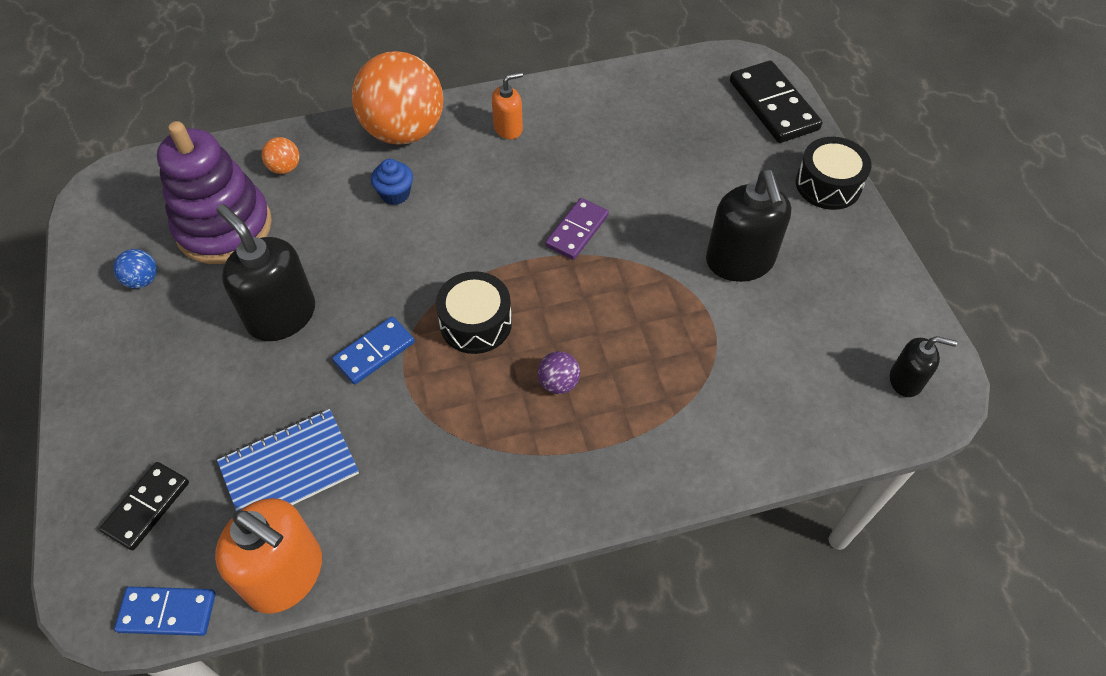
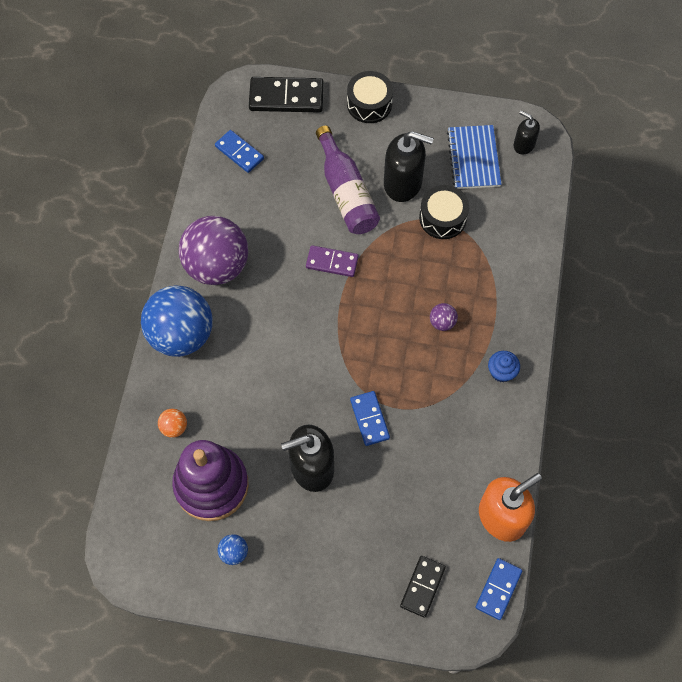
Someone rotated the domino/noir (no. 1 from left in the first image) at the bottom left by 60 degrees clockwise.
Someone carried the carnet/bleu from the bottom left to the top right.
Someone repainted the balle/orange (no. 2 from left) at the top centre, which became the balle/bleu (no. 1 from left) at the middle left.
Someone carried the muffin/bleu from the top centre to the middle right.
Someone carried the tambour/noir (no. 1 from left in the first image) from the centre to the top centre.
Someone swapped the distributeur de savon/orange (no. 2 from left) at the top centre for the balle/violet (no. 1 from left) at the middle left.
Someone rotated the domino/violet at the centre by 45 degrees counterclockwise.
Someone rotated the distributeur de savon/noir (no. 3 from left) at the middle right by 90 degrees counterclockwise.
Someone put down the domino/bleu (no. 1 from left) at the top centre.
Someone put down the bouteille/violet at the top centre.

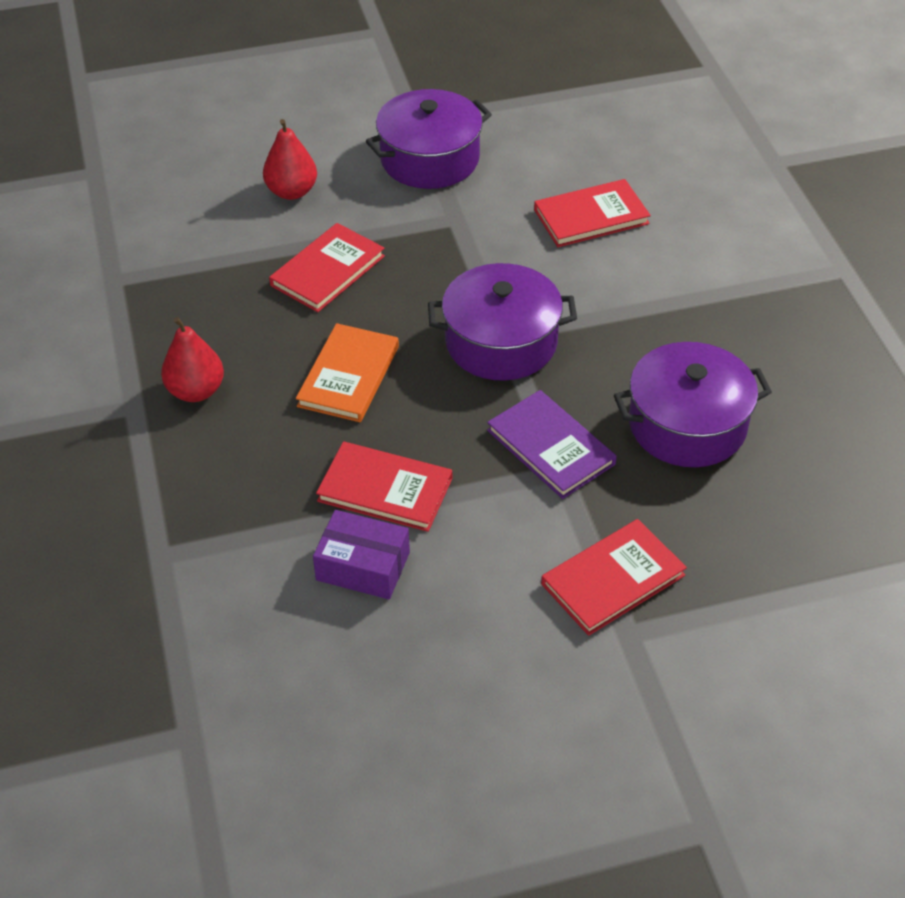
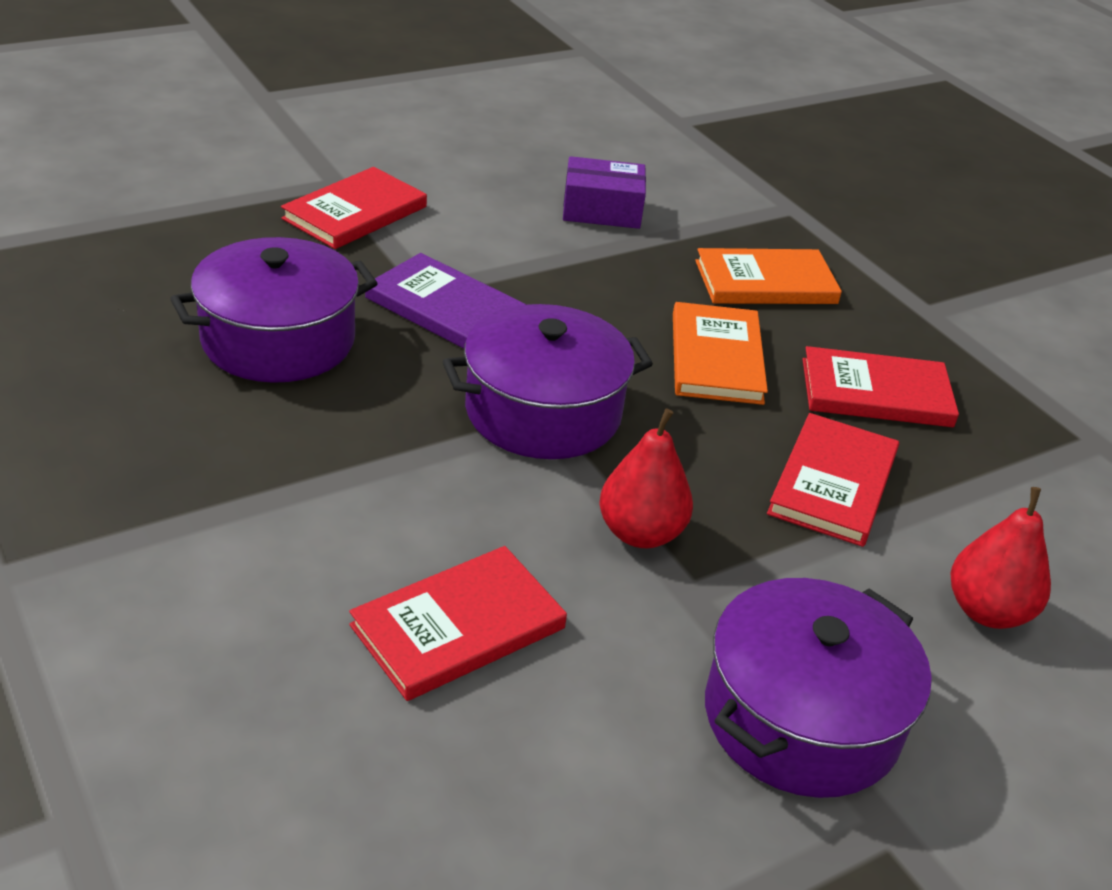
Someone carried the poire/rouge (no. 1 from left) from the middle left to the centre.
Someone carried the livre/rouge (no. 2 from left in the first image) from the centre to the middle right.
Someone put down the livre/orange (no. 2 from left) at the top right.

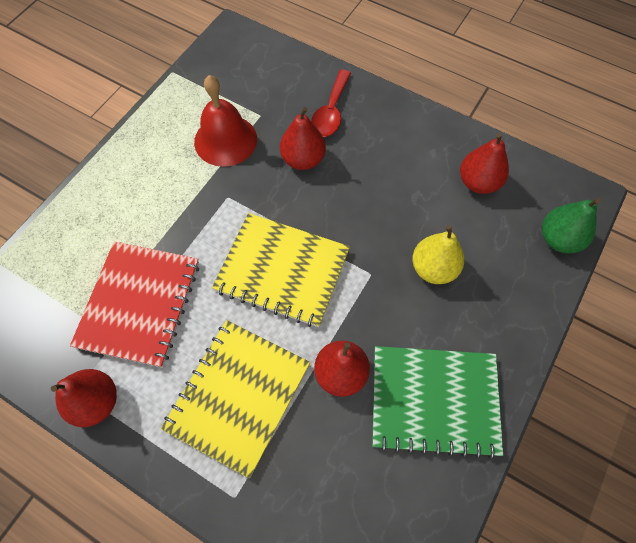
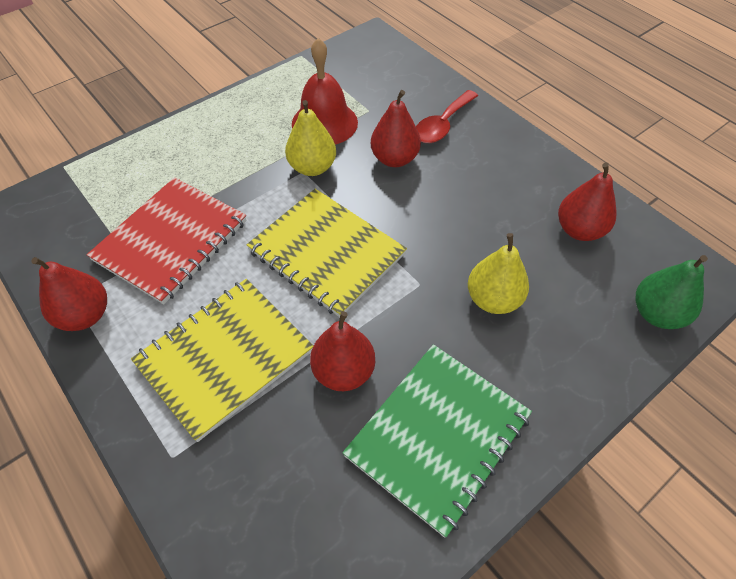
Someone rotated the carnet/vert at the bottom right by 75 degrees counterclockwise.
Someone put down the poire/jaune (no. 1 from left) at the top centre.

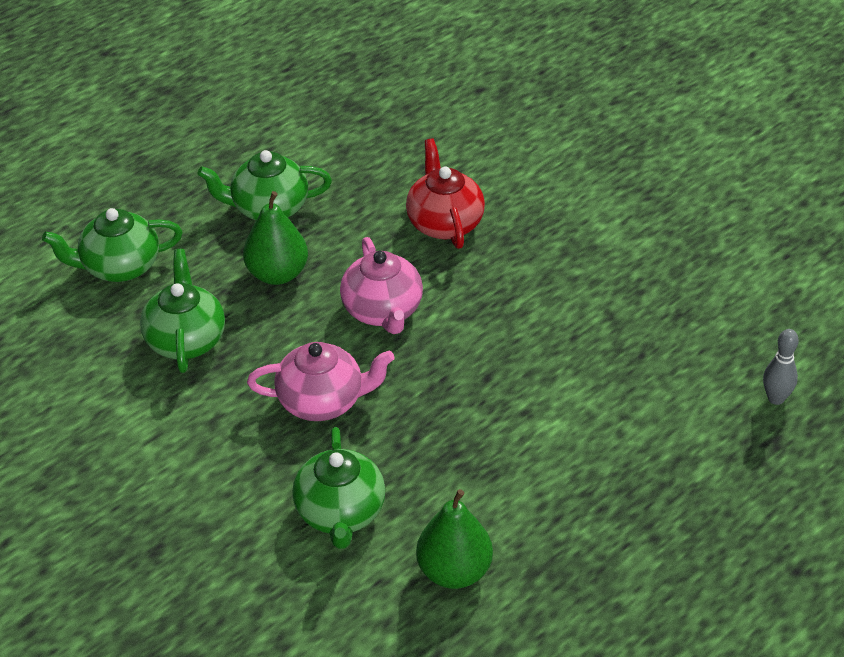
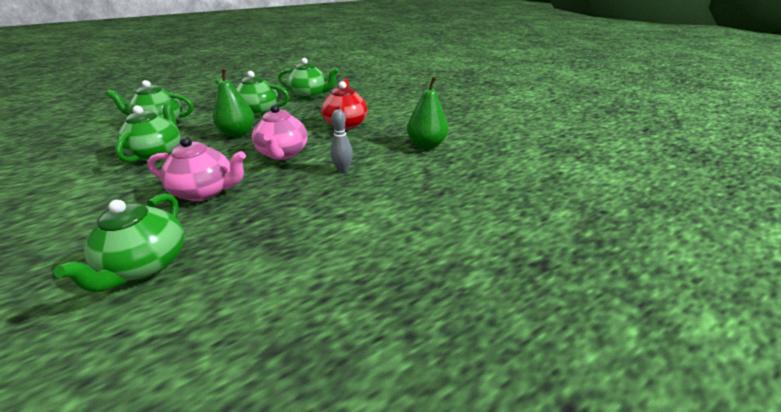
Someone carried the poire/vert (no. 2 from left) from the bottom centre to the top centre.
Someone carried the quille/gris from the middle right to the centre.
Someone put down the théière/vert (no. 5 from left) at the top centre.

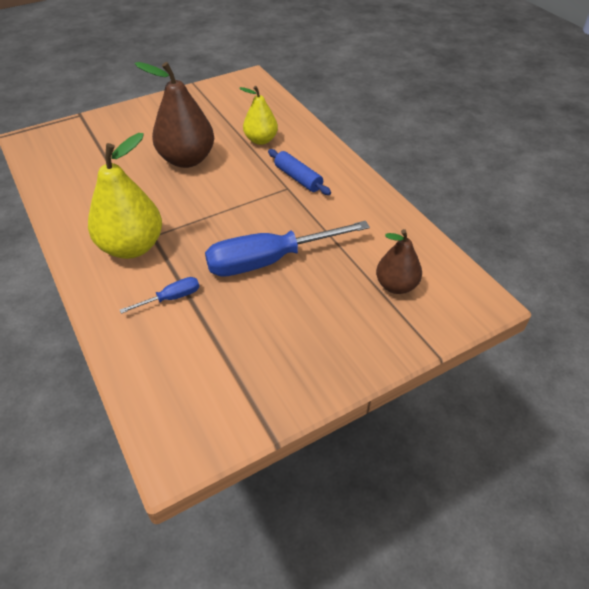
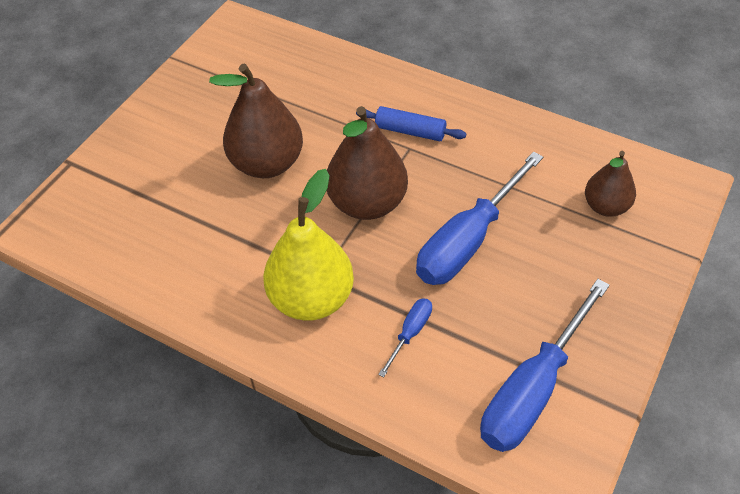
Someone took away the poire/jaune (no. 2 from left) at the top centre.
Someone put down the poire/marron (no. 2 from left) at the top centre.
Someone put down the tournevis/bleu (no. 3 from left) at the bottom right.

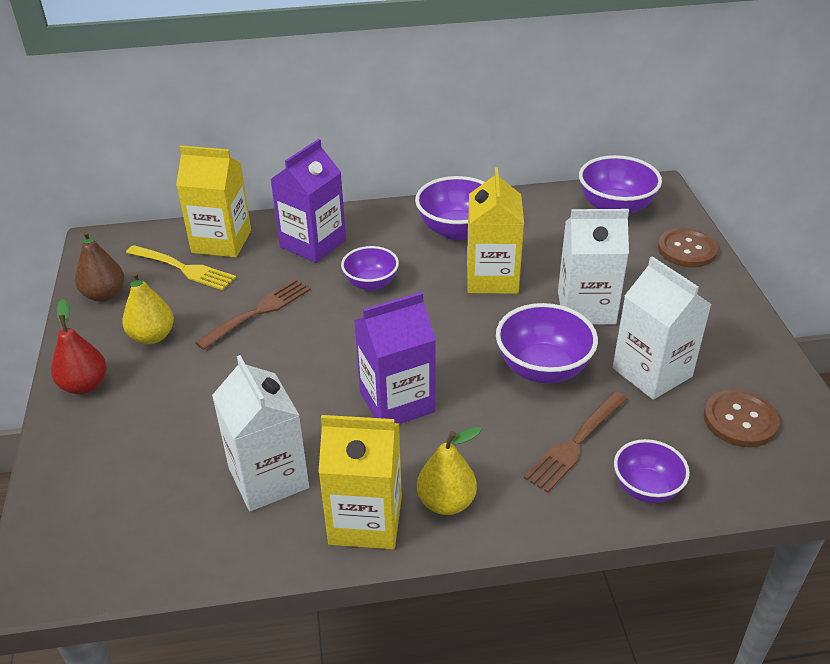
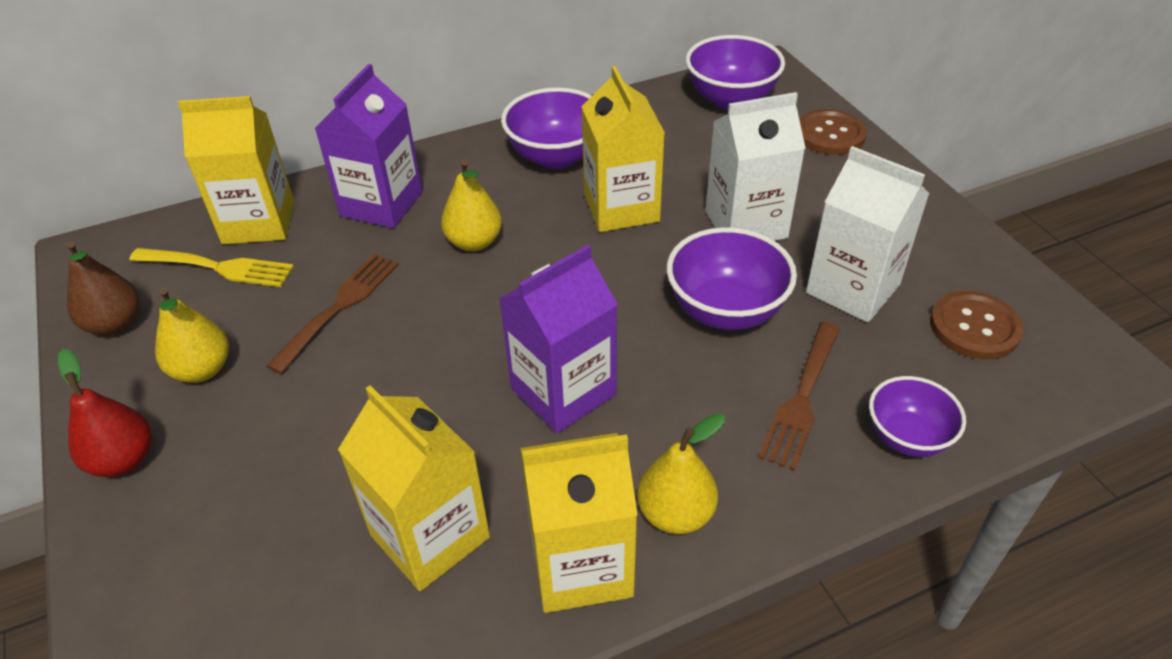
Someone repainted the brique de lait/blanc (no. 1 from left) at the middle left, which became the brique de lait/jaune (no. 2 from left) at the bottom centre.
Someone swapped the bol/violet (no. 1 from left) at the centre for the poire/jaune (no. 2 from left) at the top centre.

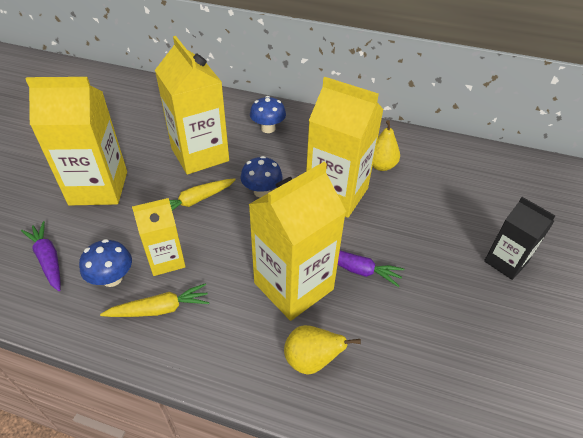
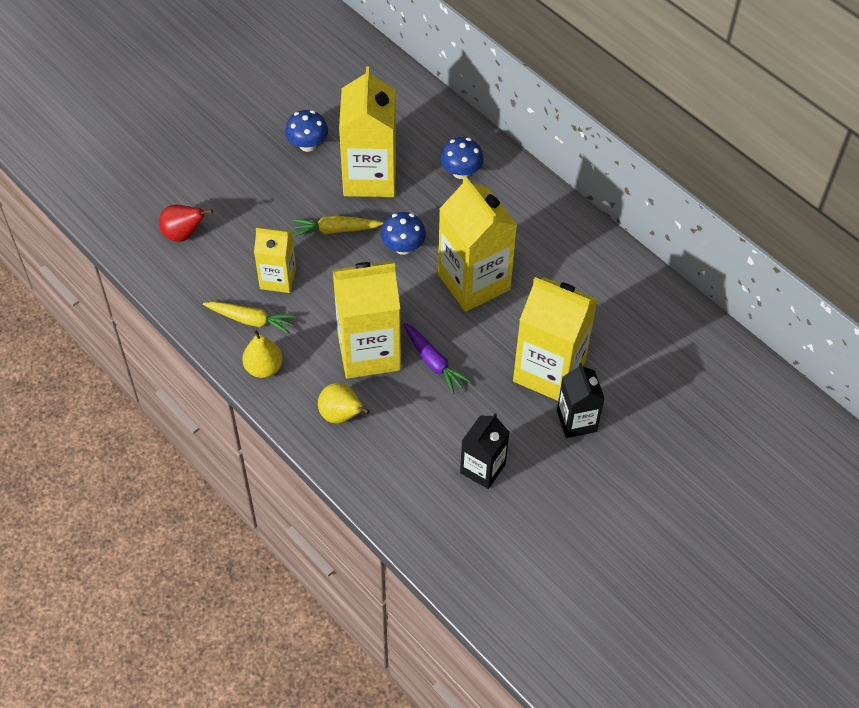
Someone swapped the carotte/violet (no. 1 from left) at the middle left for the poire/rouge at the top left.
Someone carried the brique de lait/jaune (no. 1 from left in the first image) from the top left to the centre.
Someone carried the champignon/bleu (no. 1 from left) from the middle left to the top centre.
Someone carried the poire/jaune (no. 2 from left in the first image) from the top centre to the middle left.
Someone put down the brique de lait/noir (no. 1 from left) at the centre.

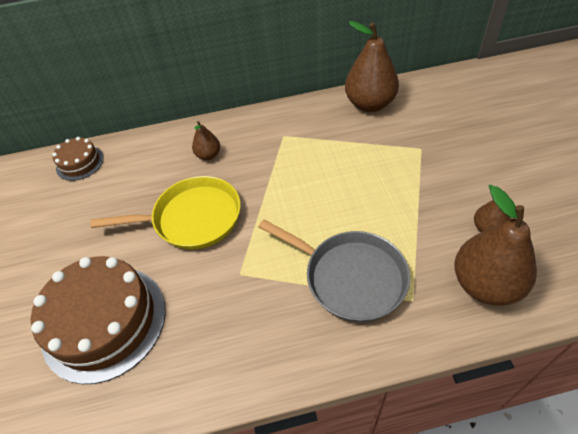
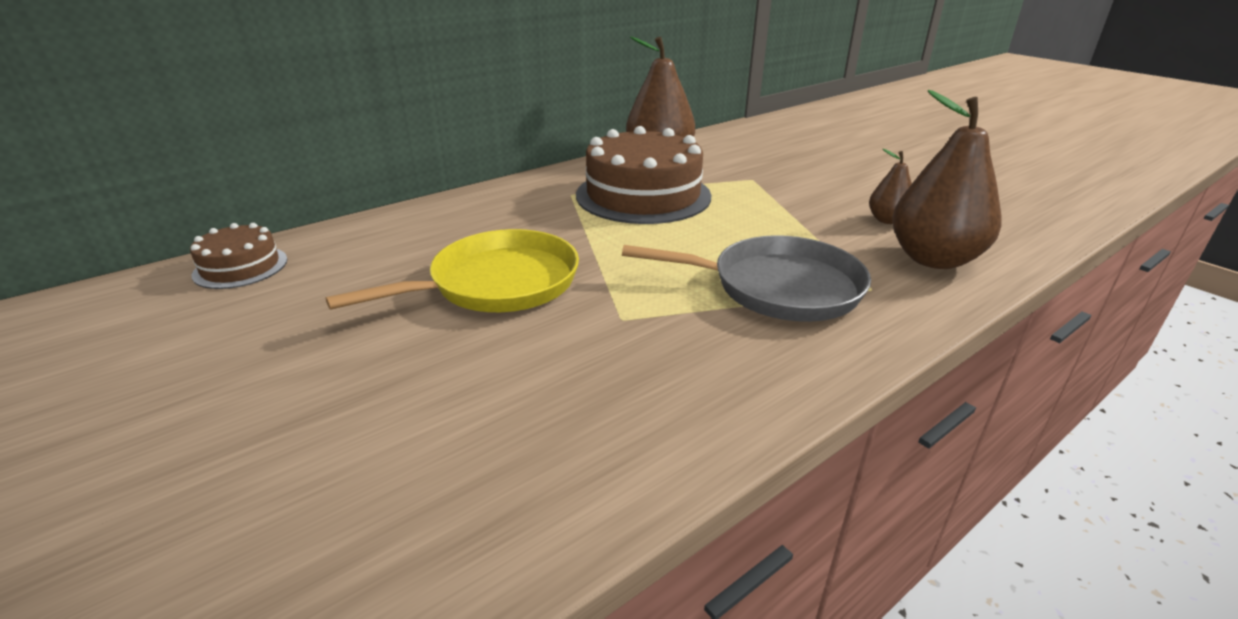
Someone carried the gâteau/marron (no. 2 from left) from the bottom left to the top centre.
Someone took away the poire/marron (no. 1 from left) at the top centre.

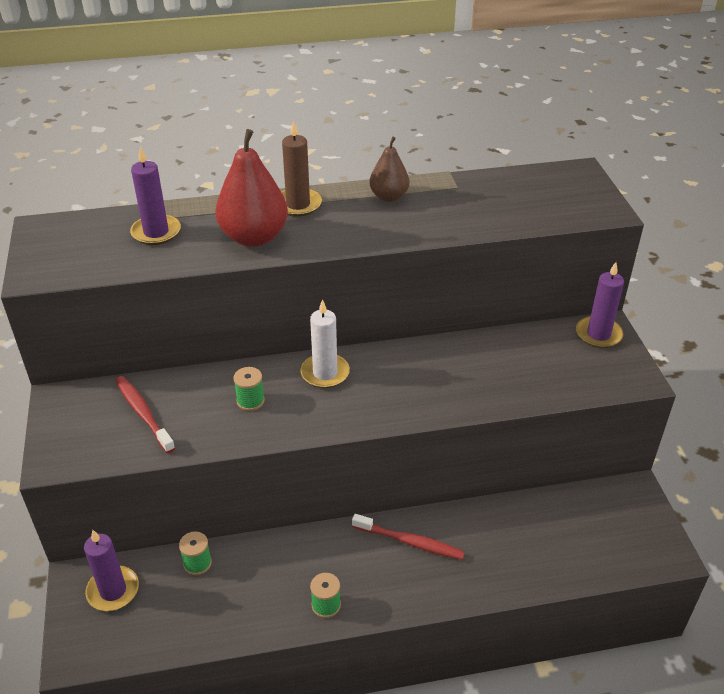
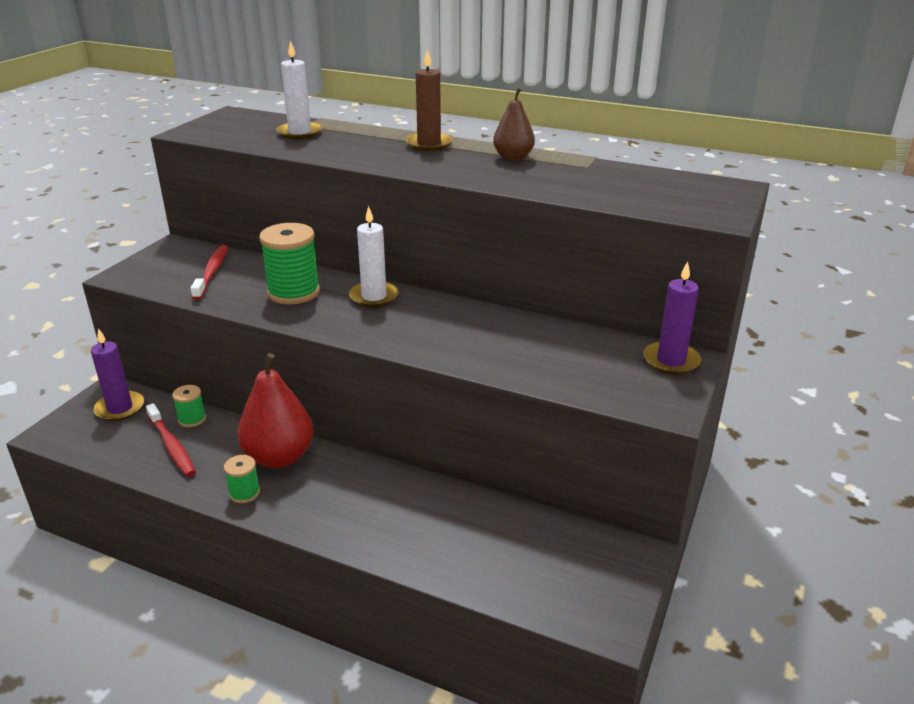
Someone repainted the bougie/violet (no. 2 from left) at the top left, which became the bougie/blanc (no. 1 from left) at the top left.
Someone carried the poire/rouge from the top centre to the middle left.
Someone scaled the bobine/vert (no. 2 from left in the first image) at the centre by 1.91.
Someone carried the brosse à dents/rouge (no. 2 from left in the first image) from the bottom centre to the middle left.

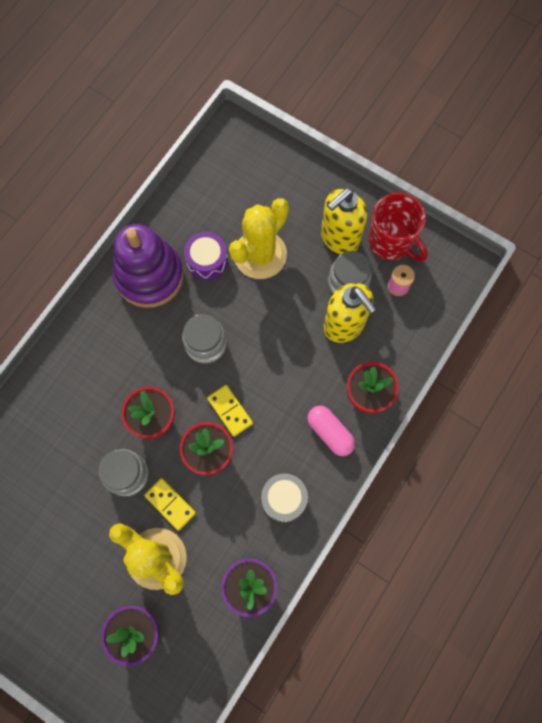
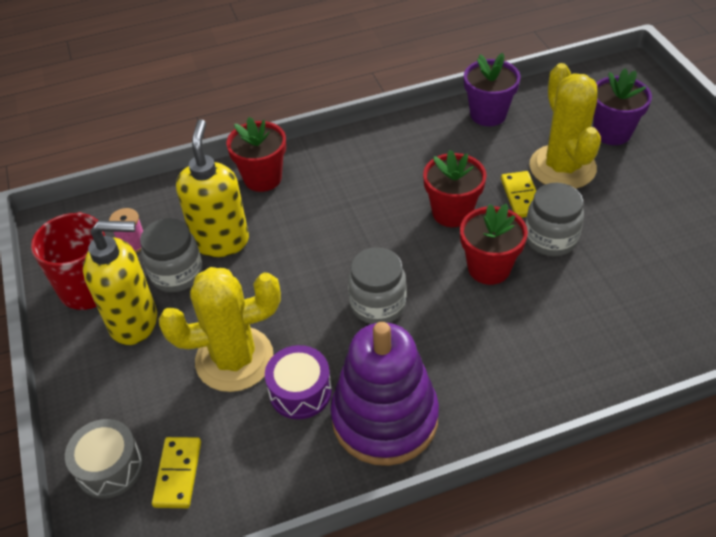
Someone carried the domino/jaune (no. 2 from left in the first image) from the centre to the bottom left.
Someone carried the tambour/gris from the bottom centre to the bottom left.
Someone took away the gélule/rose at the centre.

